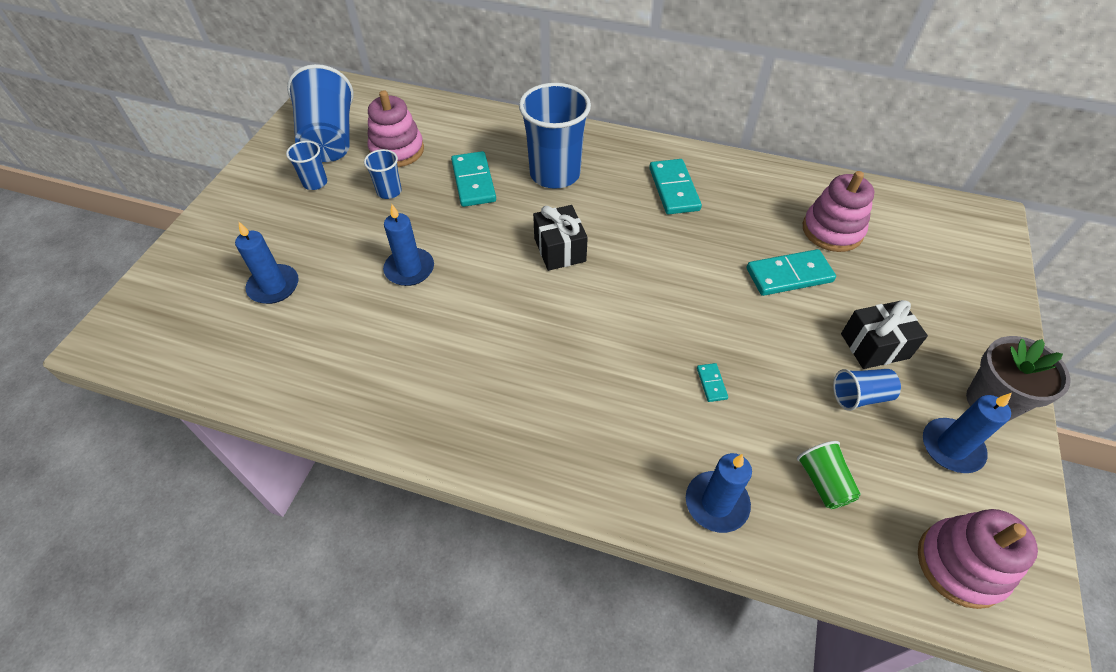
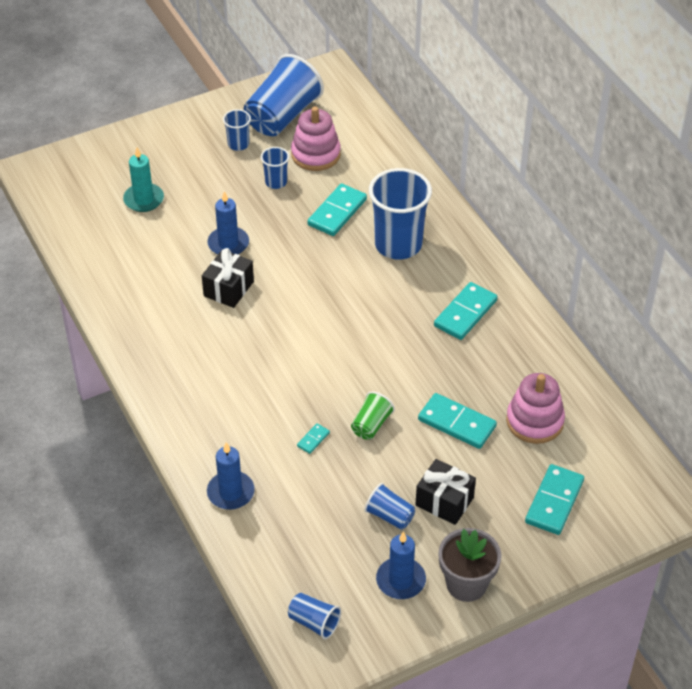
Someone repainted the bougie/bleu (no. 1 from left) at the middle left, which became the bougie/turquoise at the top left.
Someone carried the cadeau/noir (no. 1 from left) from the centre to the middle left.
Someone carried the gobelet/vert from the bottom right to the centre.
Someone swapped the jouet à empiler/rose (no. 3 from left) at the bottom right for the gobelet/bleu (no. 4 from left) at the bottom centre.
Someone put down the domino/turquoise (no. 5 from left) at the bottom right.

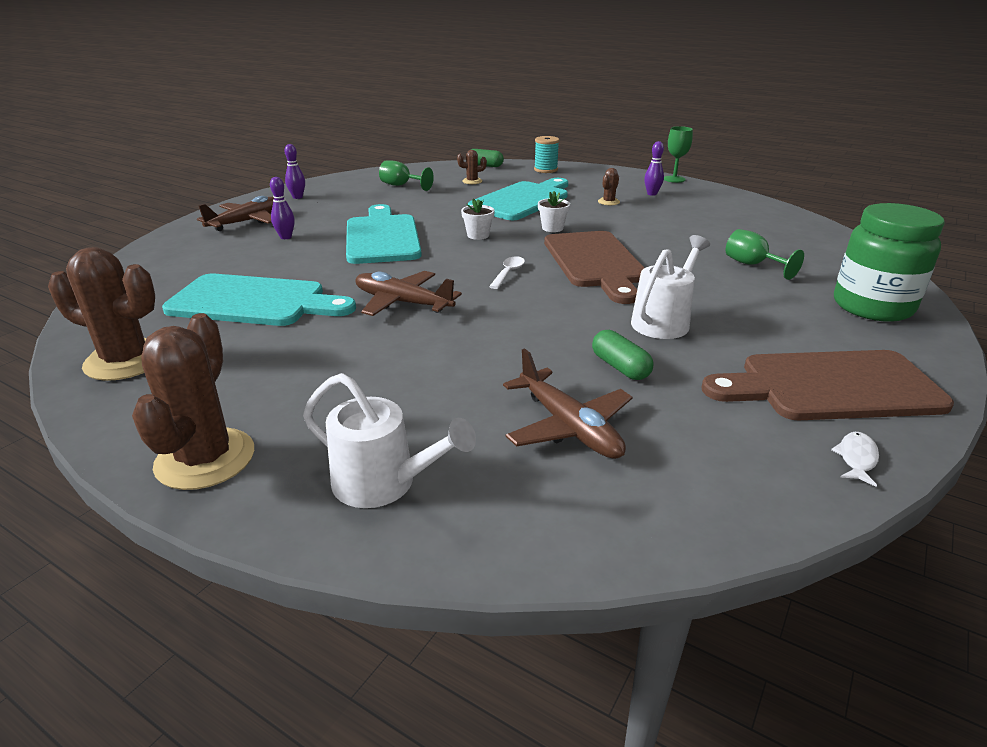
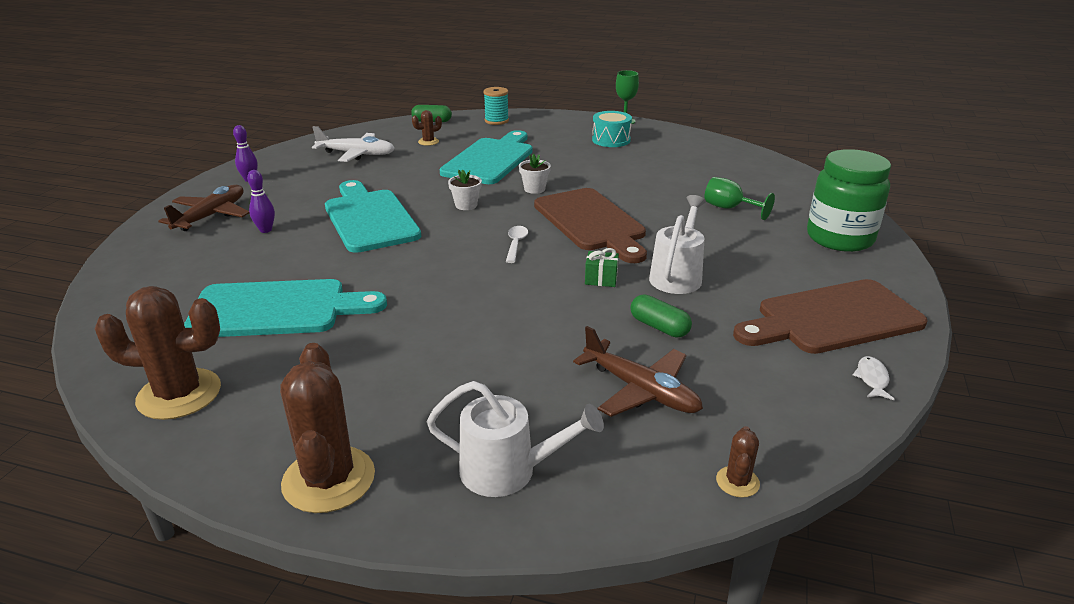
Someone took away the avion/marron (no. 2 from left) at the centre.
Someone swapped the verre à pied/vert (no. 1 from left) at the top centre for the avion/blanc at the top left.
Someone carried the cactus/marron (no. 4 from left) from the top centre to the bottom right.
Someone swapped the quille/violet (no. 3 from left) at the top centre for the tambour/turquoise at the top centre.
Someone put down the cadeau/vert at the centre.

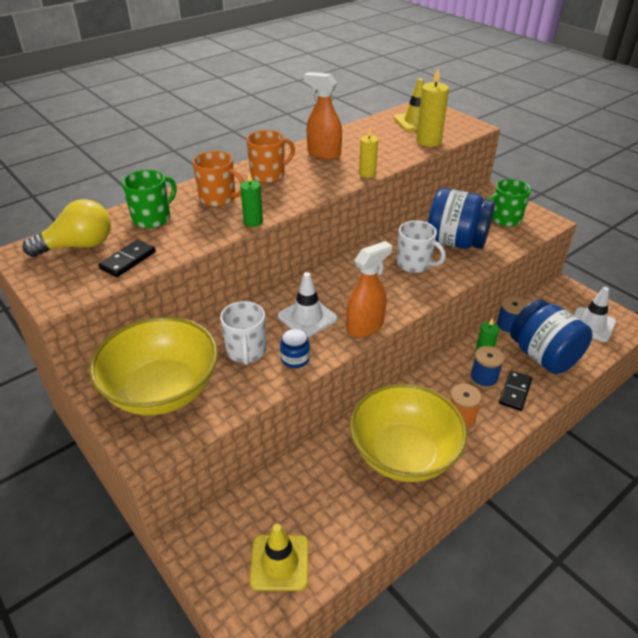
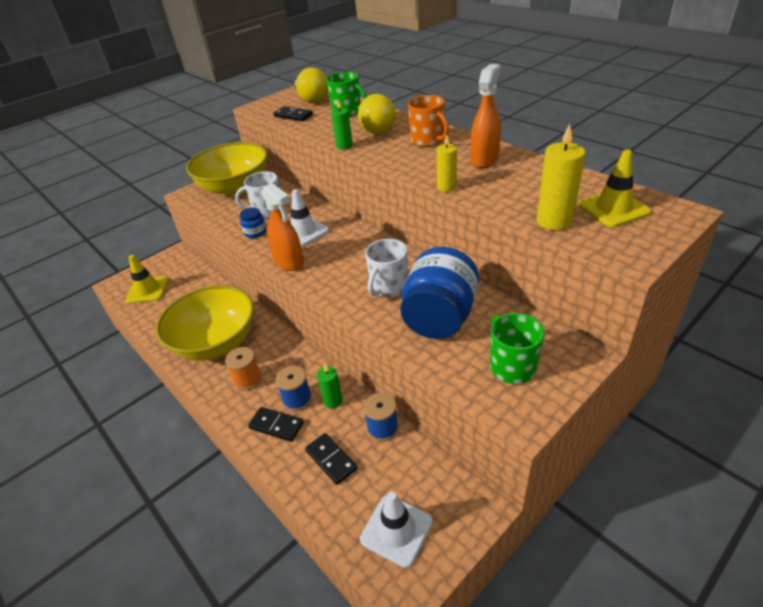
Someone swapped the tasse/orange (no. 1 from left) at the top centre for the ampoule/jaune (no. 2 from left) at the top centre.
Someone swapped the bocal/bleu (no. 3 from left) at the middle right for the domino/noir (no. 3 from left) at the bottom centre.

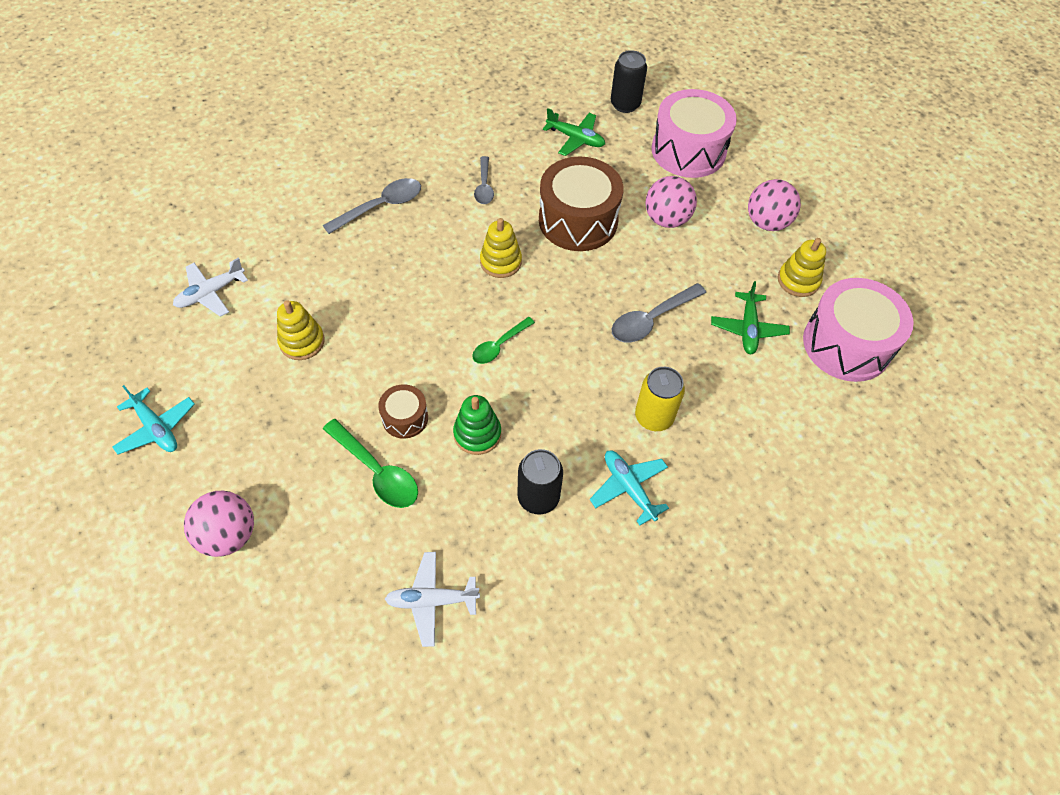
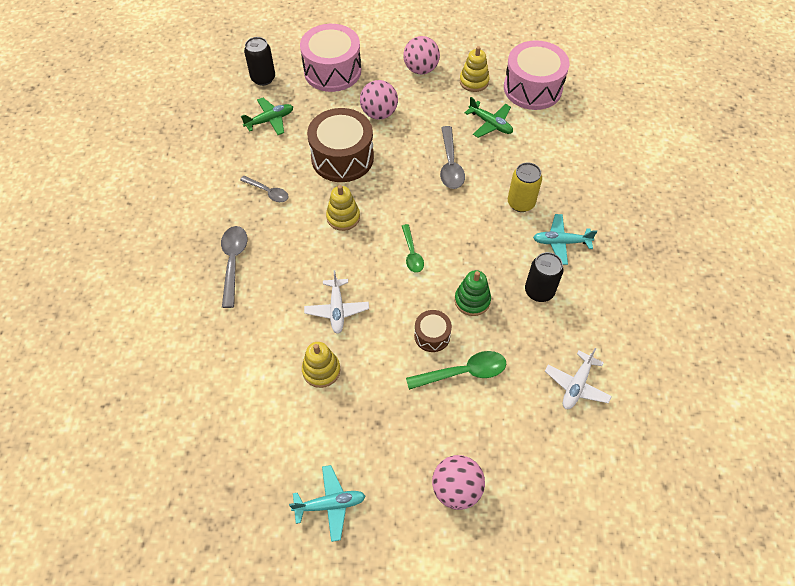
Someone carried the avion/blanc (no. 1 from left) from the middle left to the centre.

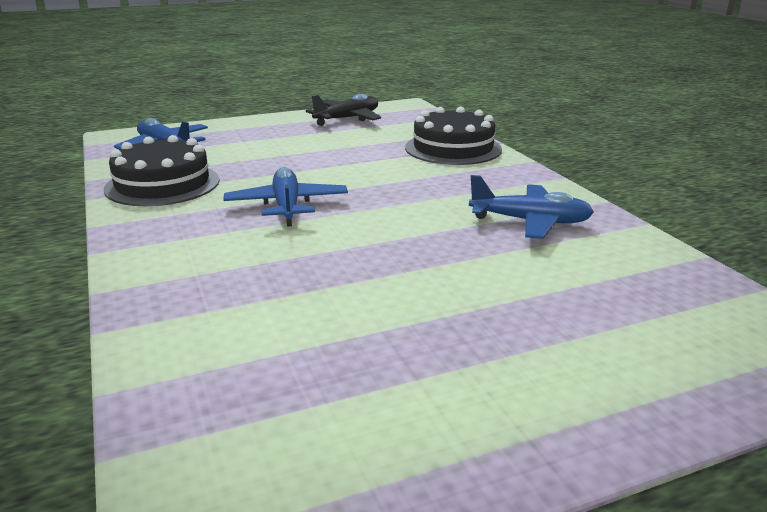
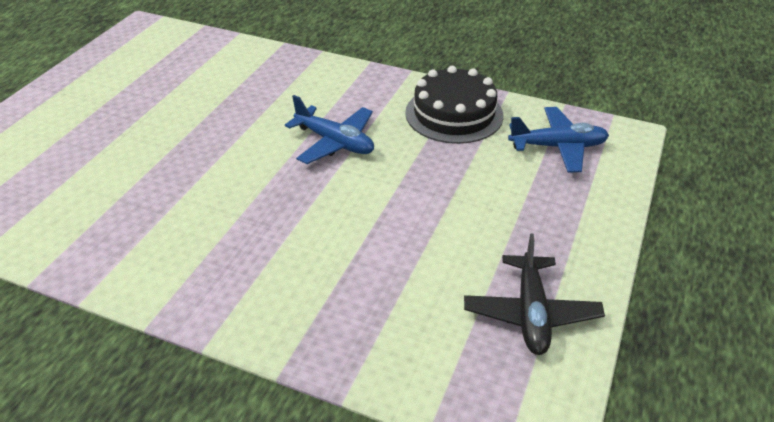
Someone took away the gâteau/noir (no. 2 from left) at the top centre.
Someone took away the avion/bleu (no. 3 from left) at the middle right.

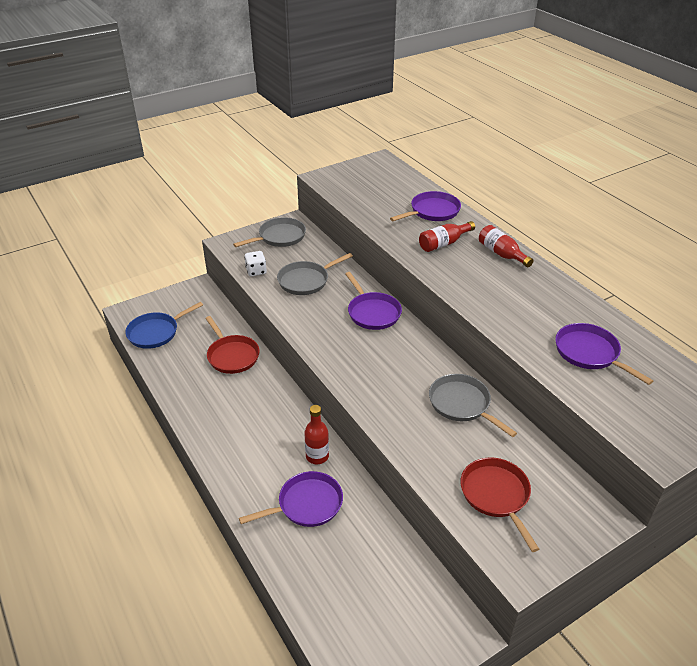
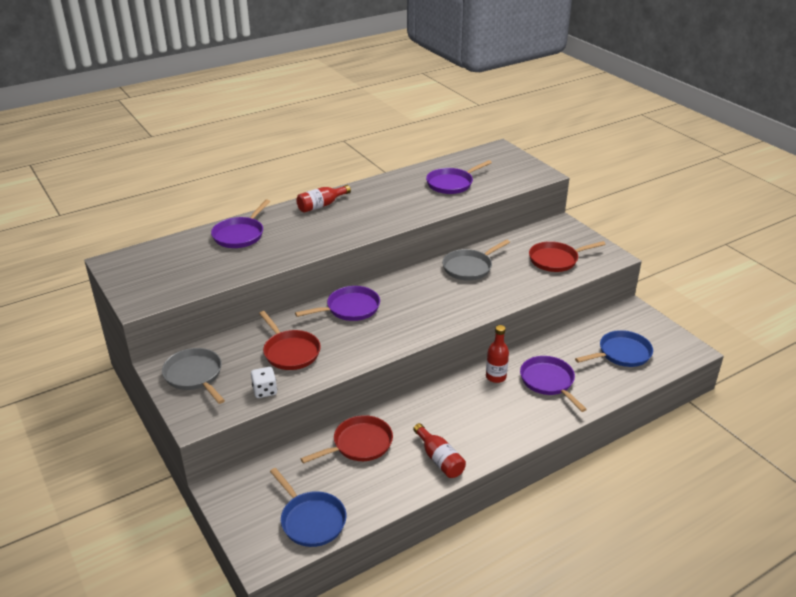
Someone repainted the poêle/gris (no. 2 from left) at the centre, which became the poêle/rouge (no. 1 from left) at the centre.
Someone rotated the poêle/violet (no. 3 from left in the first image) at the top centre by 120 degrees counterclockwise.
Someone carried the bouteille/rouge (no. 2 from left) from the centre to the bottom centre.
Someone put down the poêle/bleu (no. 2 from left) at the middle right.

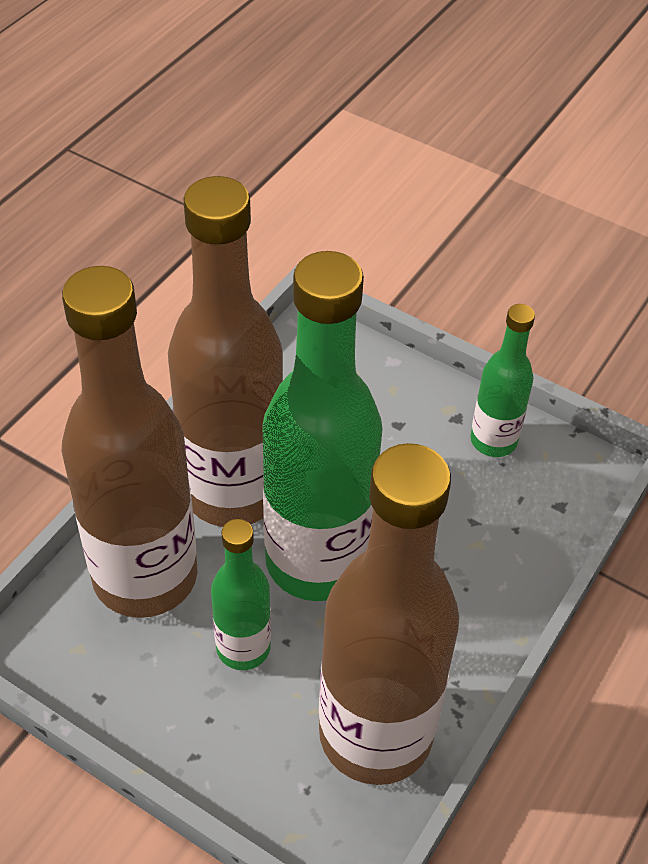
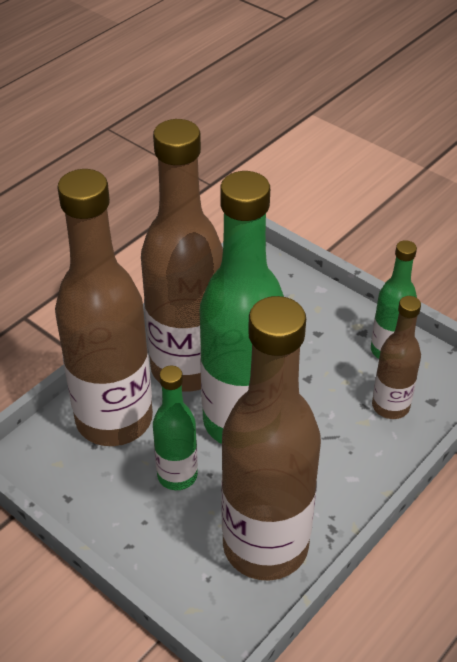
Someone put down the bouteille/marron (no. 4 from left) at the middle right.

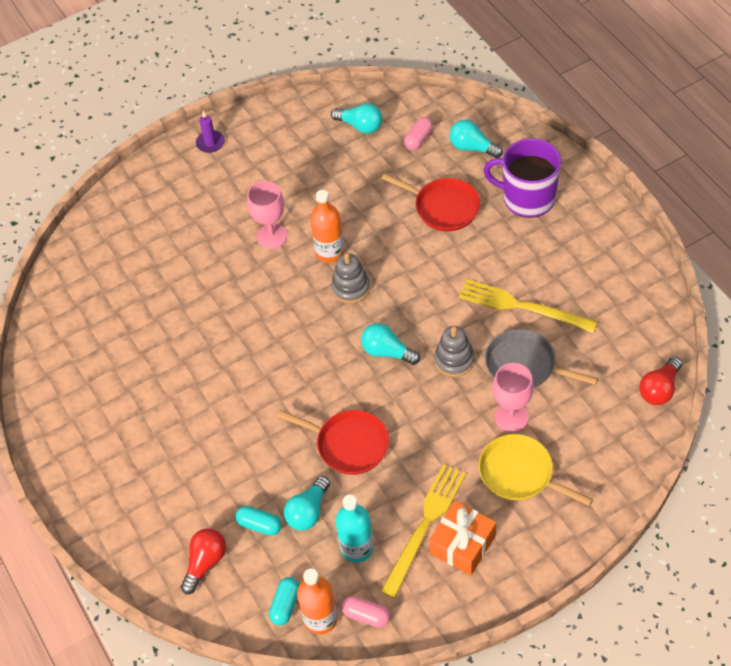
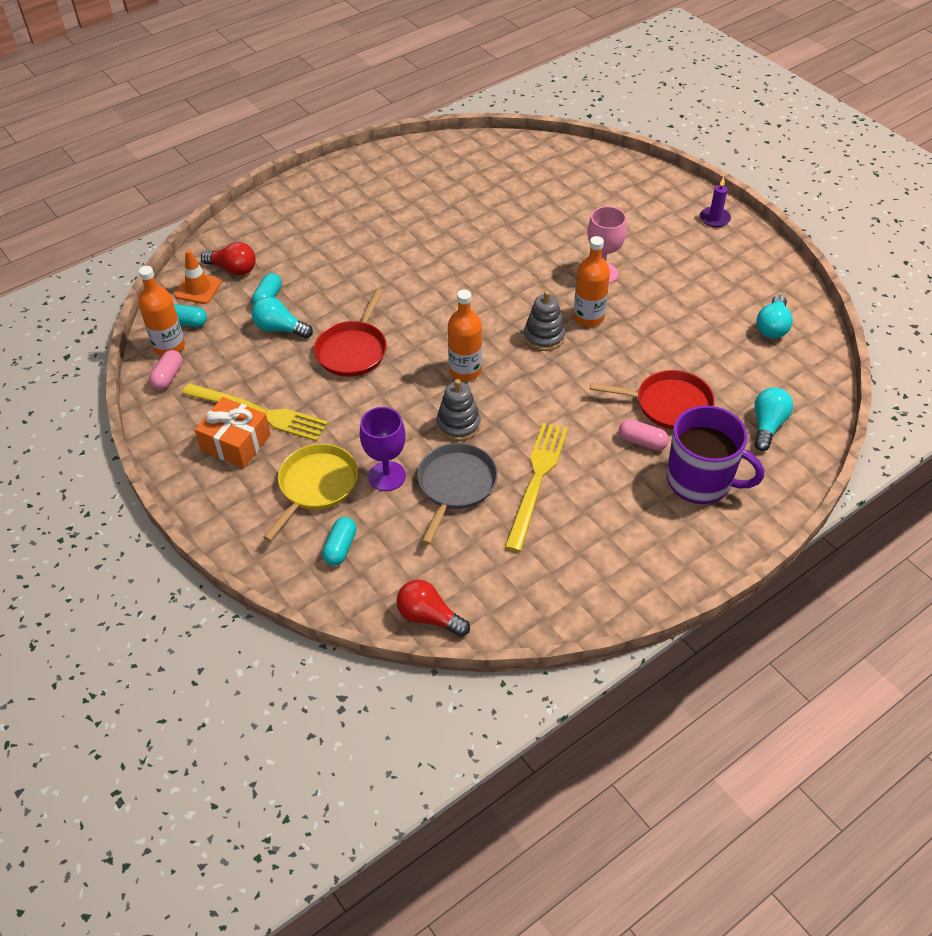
Someone took away the bouteille/turquoise at the bottom centre.
Someone swapped the ampoule/turquoise (no. 3 from left) at the centre for the bouteille/orange (no. 2 from left) at the centre.
Someone rotated the poêle/rouge (no. 2 from left) at the top centre by 105 degrees counterclockwise.
Someone carried the gélule/rose (no. 2 from left) from the top centre to the middle right.
Someone rotated the tasse/violet at the top right by 105 degrees clockwise.
Someone repainted the verre à pied/rose (no. 2 from left) at the middle right, which became the verre à pied/violet at the centre.
Someone put down the cône de chantier/orange at the top left.
Someone put down the gélule/turquoise (no. 3 from left) at the centre.

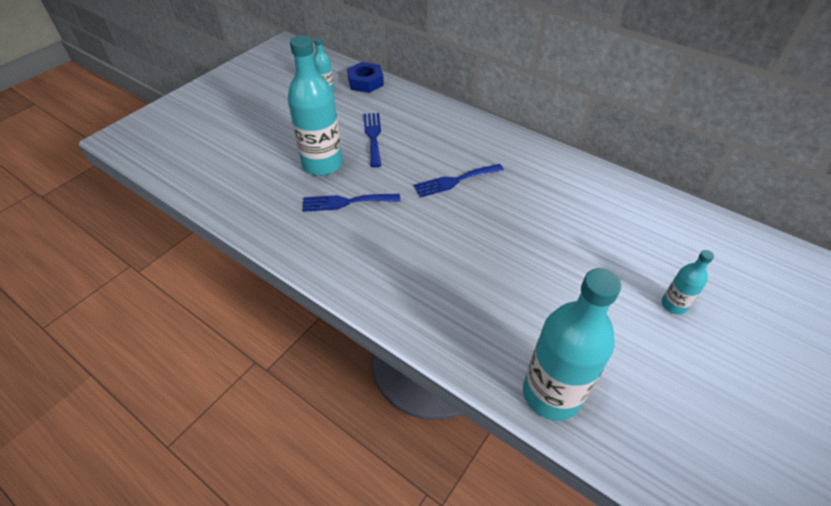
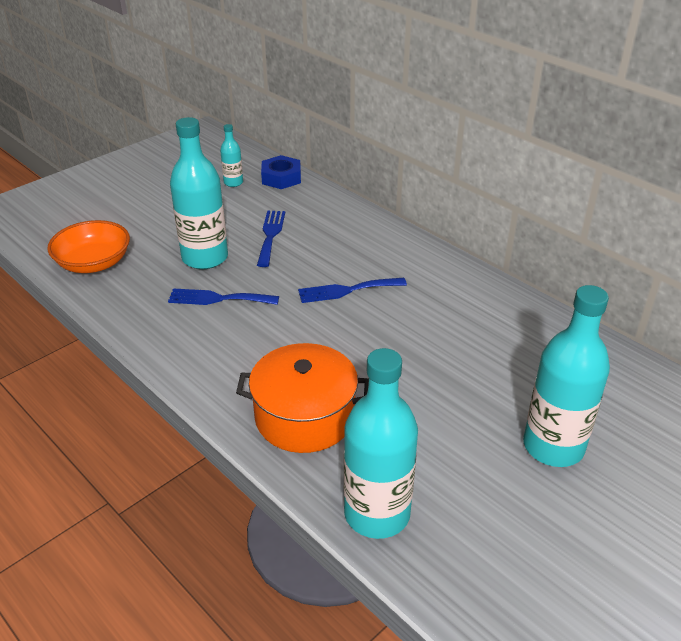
Someone scaled the bouteille/turquoise (no. 4 from left) at the middle right by 2.08.
Someone put down the bol/orange at the middle left.
Someone put down the marmite/orange at the centre.

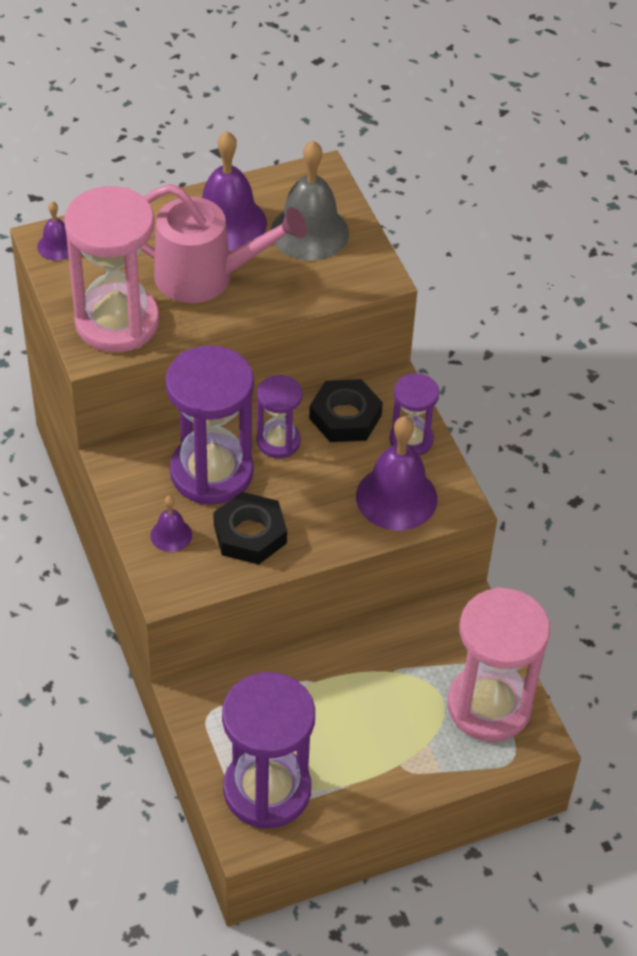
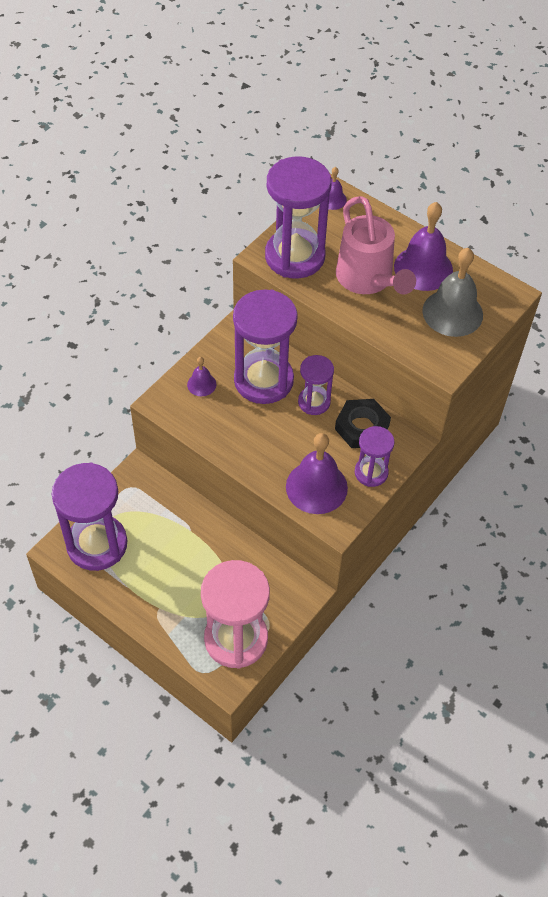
Someone repainted the sablier/rose (no. 1 from left) at the top left, which became the sablier/violet (no. 3 from left) at the top centre.
Someone took away the écrou/noir (no. 1 from left) at the centre.

